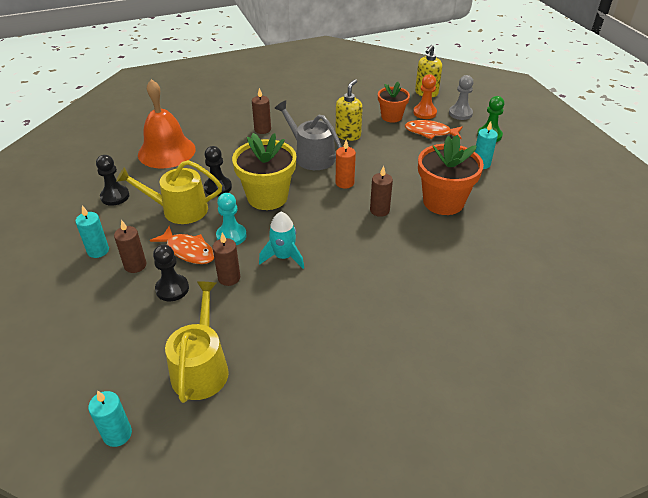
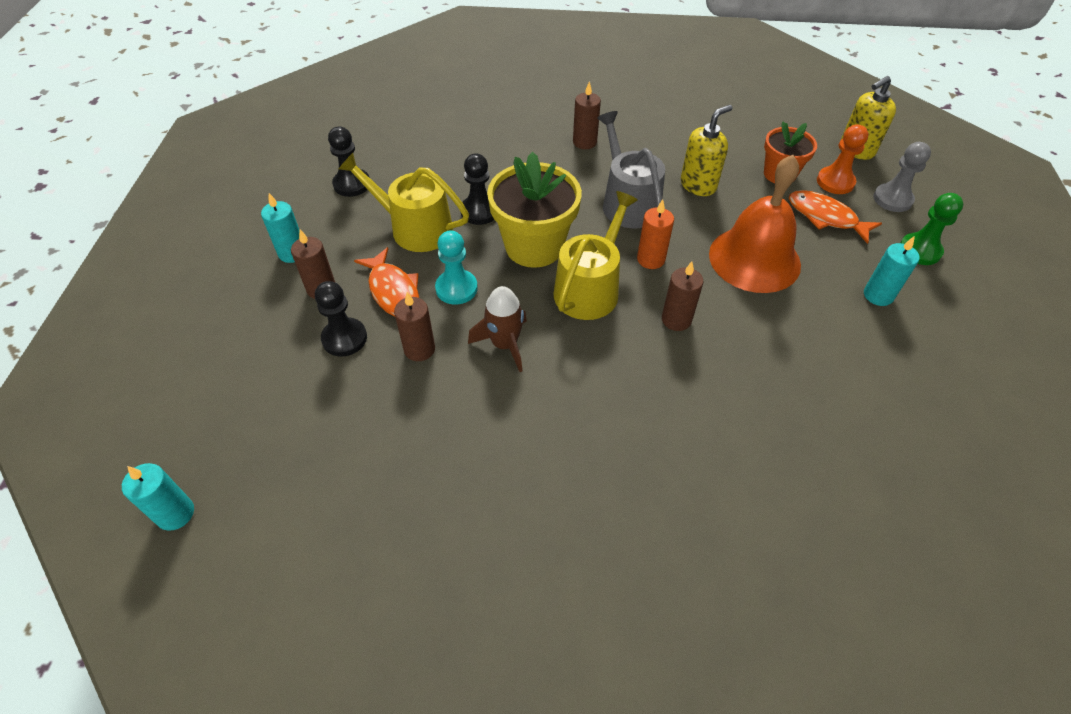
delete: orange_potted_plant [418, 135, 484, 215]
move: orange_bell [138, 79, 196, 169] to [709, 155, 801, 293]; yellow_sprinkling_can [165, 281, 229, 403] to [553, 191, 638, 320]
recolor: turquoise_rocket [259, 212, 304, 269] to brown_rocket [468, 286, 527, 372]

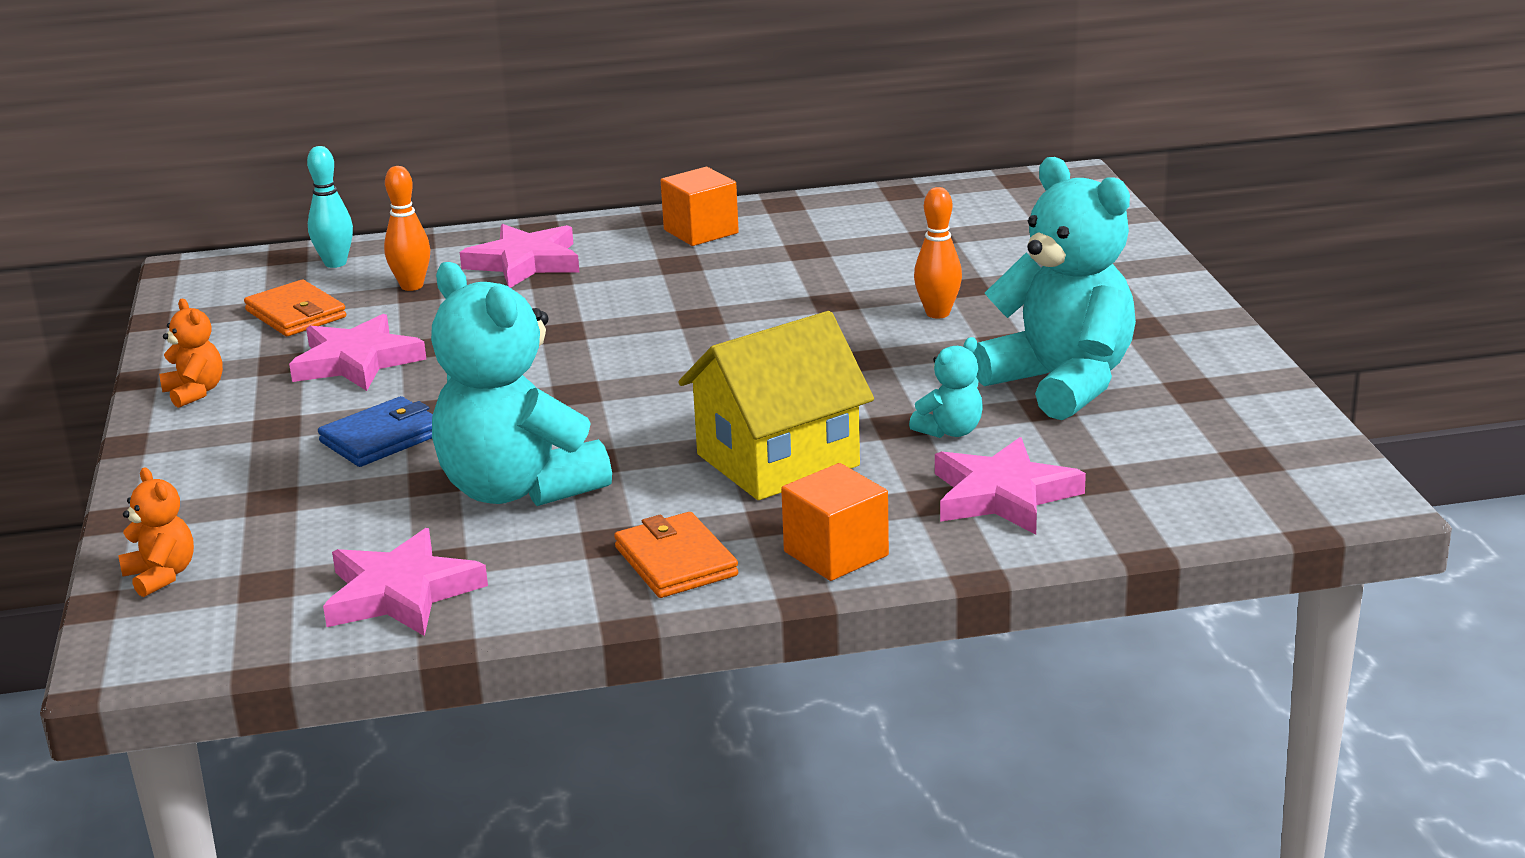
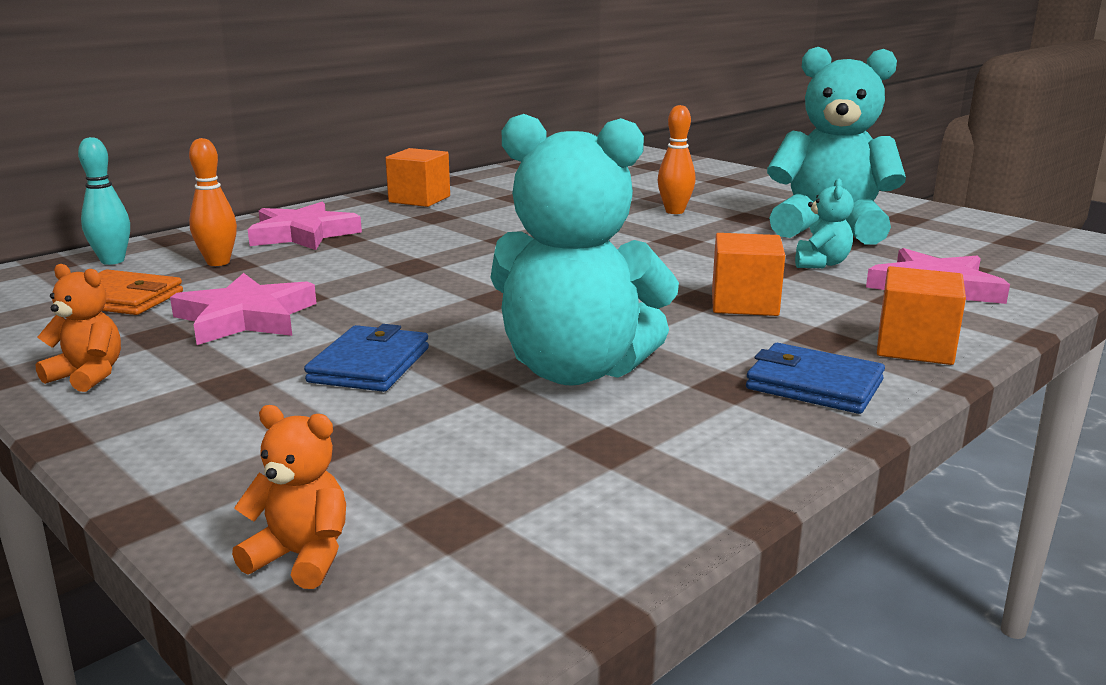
delete: pink_star [323, 528, 488, 636]
replace: yellow_house [679, 311, 874, 500] to orange_solid_cube [712, 233, 785, 316]
recolor: orange_wallet [614, 512, 738, 598] to blue_wallet [746, 343, 885, 414]

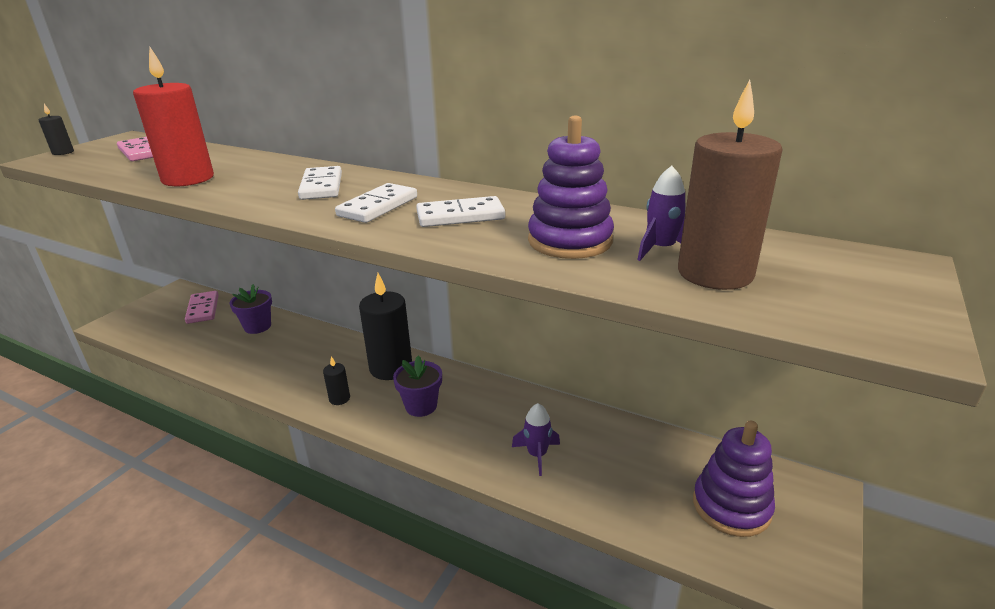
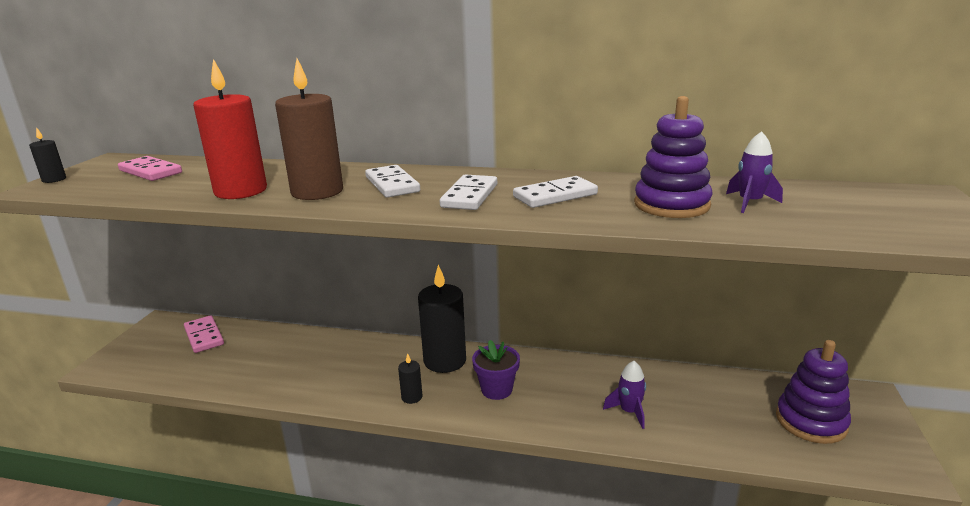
delete: violet_potted_plant [230, 284, 272, 334]
move: brown_pillar_candle [678, 80, 783, 290] to [275, 59, 343, 200]

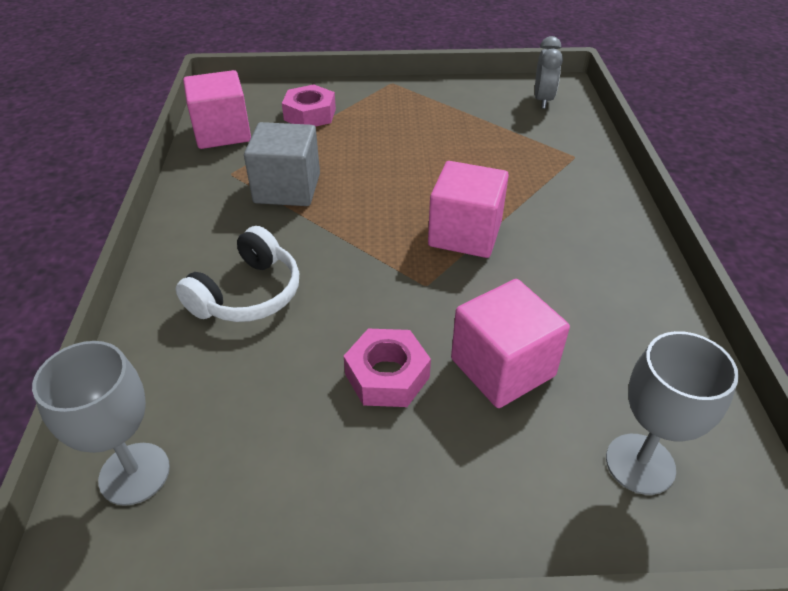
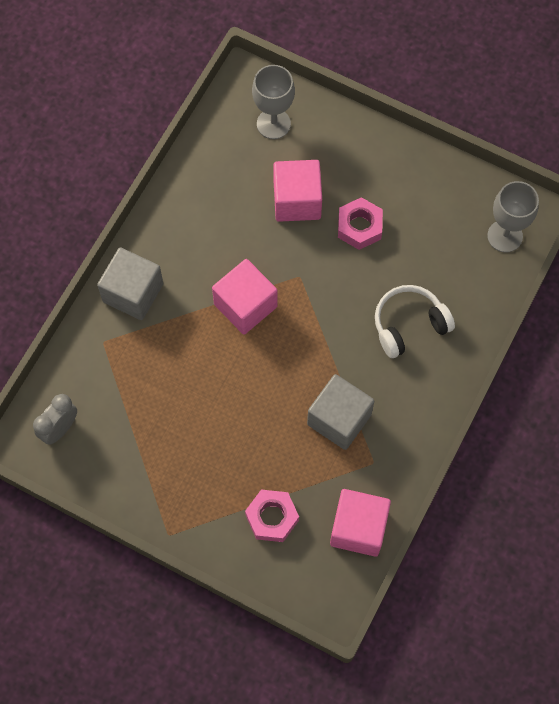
insert: ash-grey_solid_cube [97, 247, 163, 320]

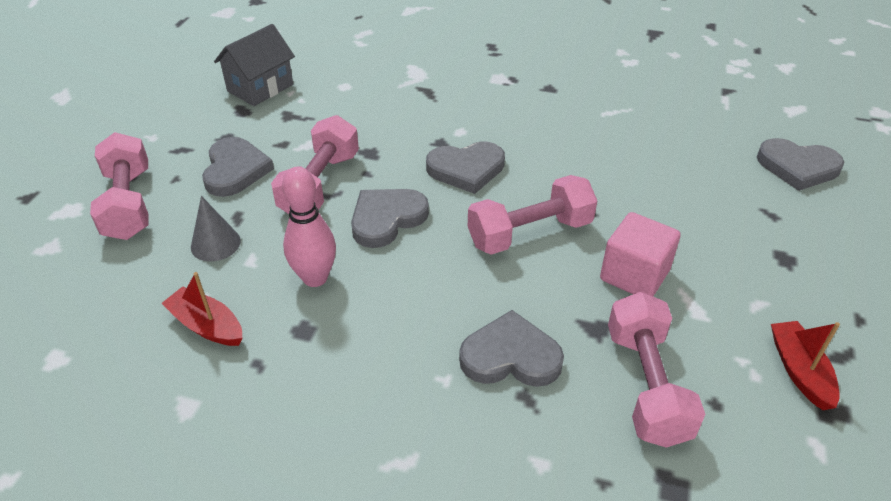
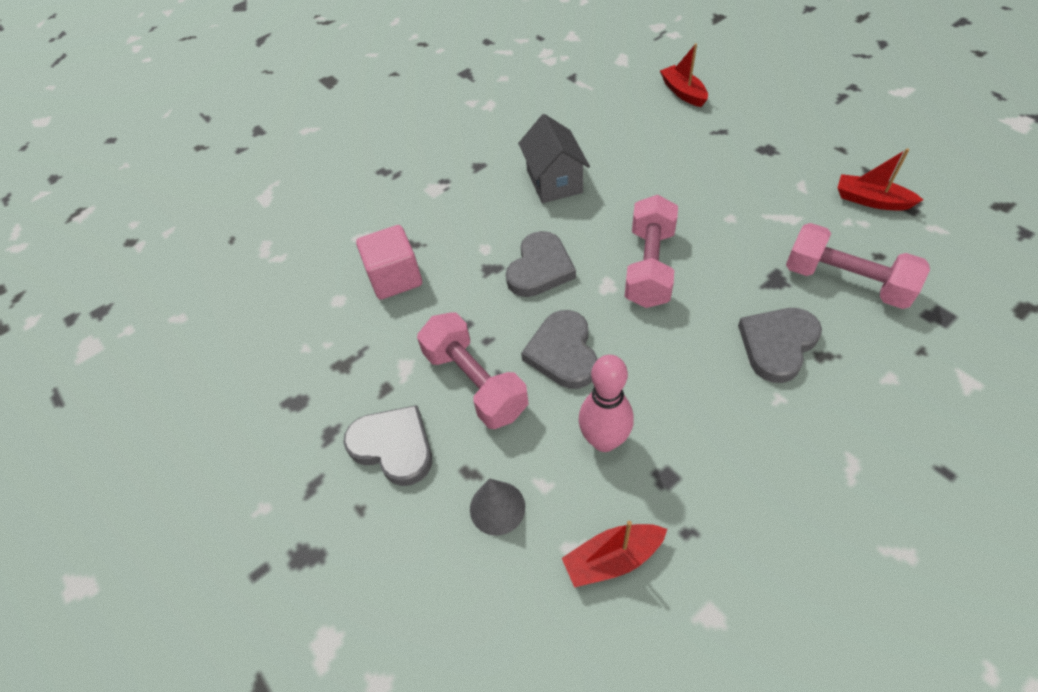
delete: pink_dumbbell [90, 132, 149, 240]
move: ash-grey_house [214, 24, 295, 106] to [518, 114, 590, 203]; pink_solid_cube [600, 212, 681, 296] to [356, 225, 422, 300]
replace: ash-grey_heart [757, 138, 844, 191] to scarlet_sailboat [660, 43, 708, 107]

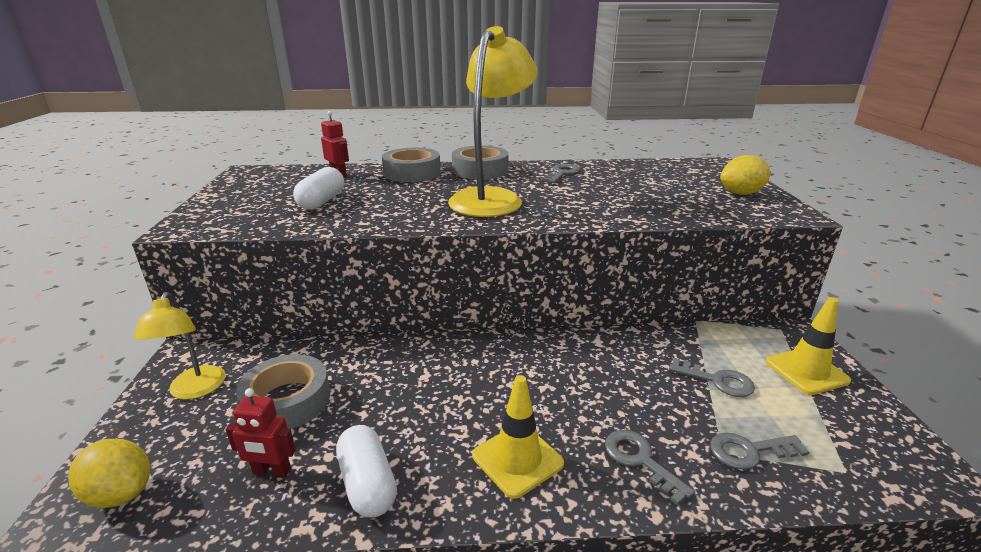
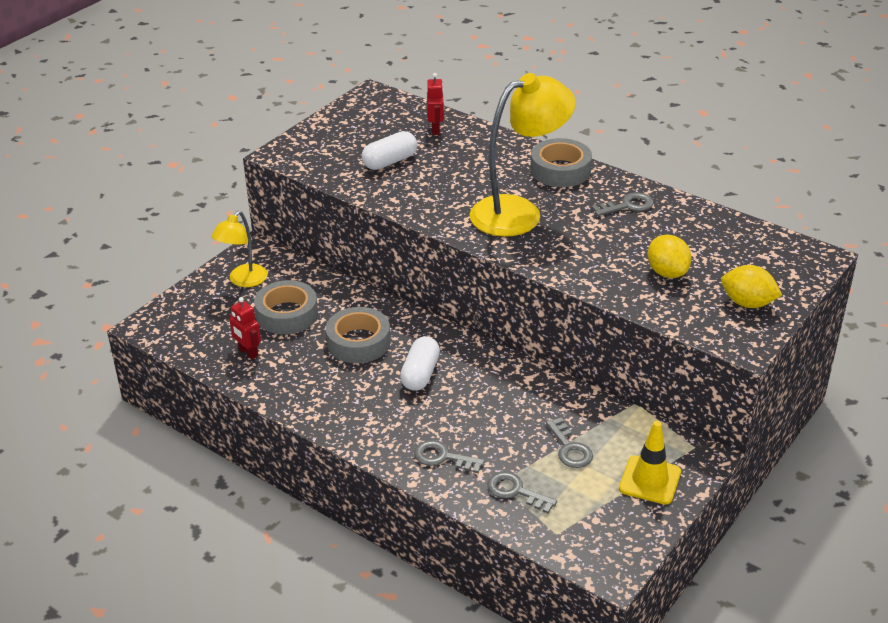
delete: yellow_road_cone [472, 375, 564, 499]
move: ash-grey_roll_of_tape [382, 148, 441, 182] to [326, 307, 391, 363]; pure_white_capsule [336, 425, 397, 517] to [400, 336, 440, 391]; yellow_toy_lemon [68, 439, 150, 508] to [648, 234, 692, 278]
rotate: ash-grey_key [605, 430, 695, 505] = [414, 440, 485, 473] 75 degrees counterclockwise

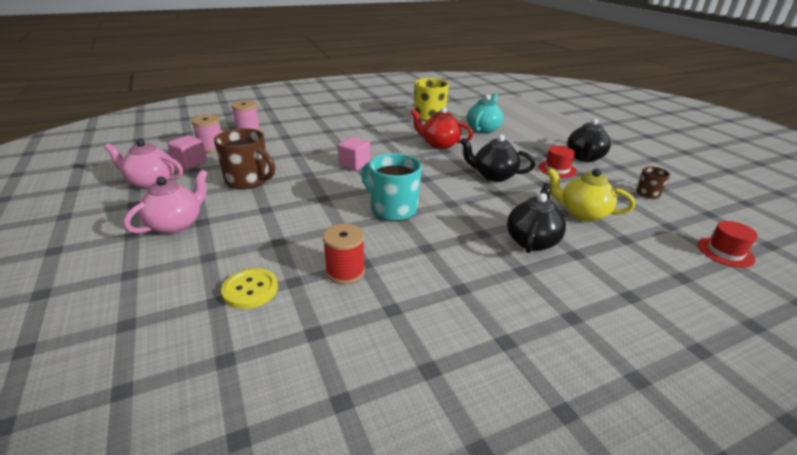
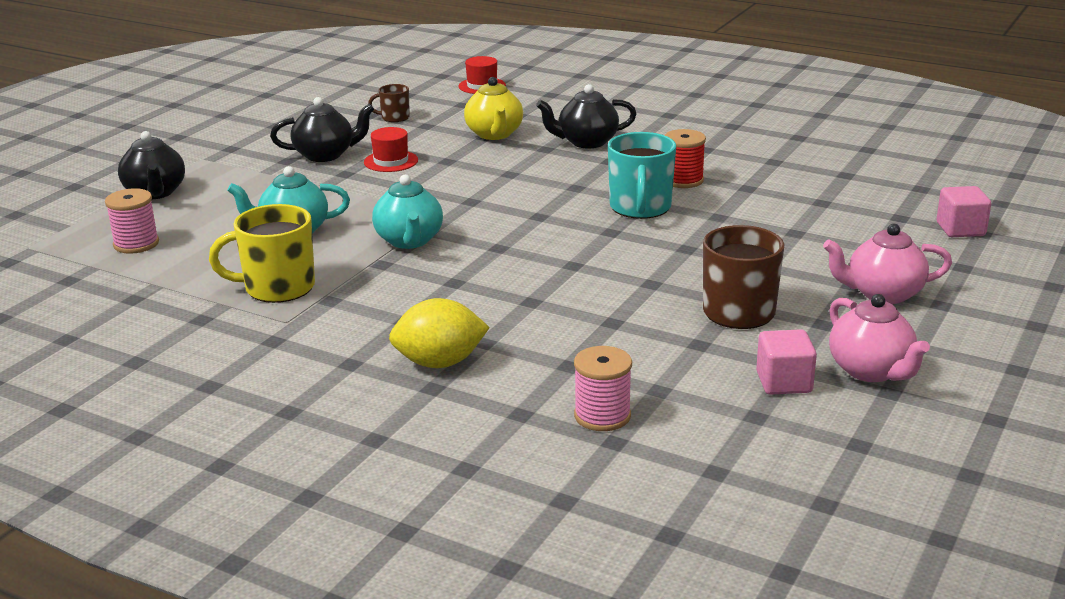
delete: yellow_sewing_button [221, 268, 278, 309]
insert: yellow_toy_lemon [389, 298, 490, 368]
move: pink_spool [191, 115, 221, 152] to [105, 188, 159, 254]; black_tea_pot [460, 135, 535, 182] to [118, 131, 185, 199]; pink_solid_cube [338, 137, 370, 171] to [937, 186, 991, 237]; scarlet_spool [323, 224, 365, 284] to [665, 129, 706, 188]
recolor: scarlet_tea_pot [411, 107, 473, 149] to turquoise_tea_pot [372, 175, 443, 249]

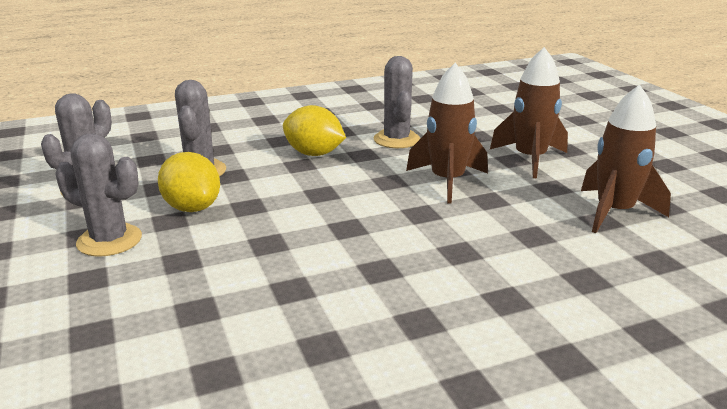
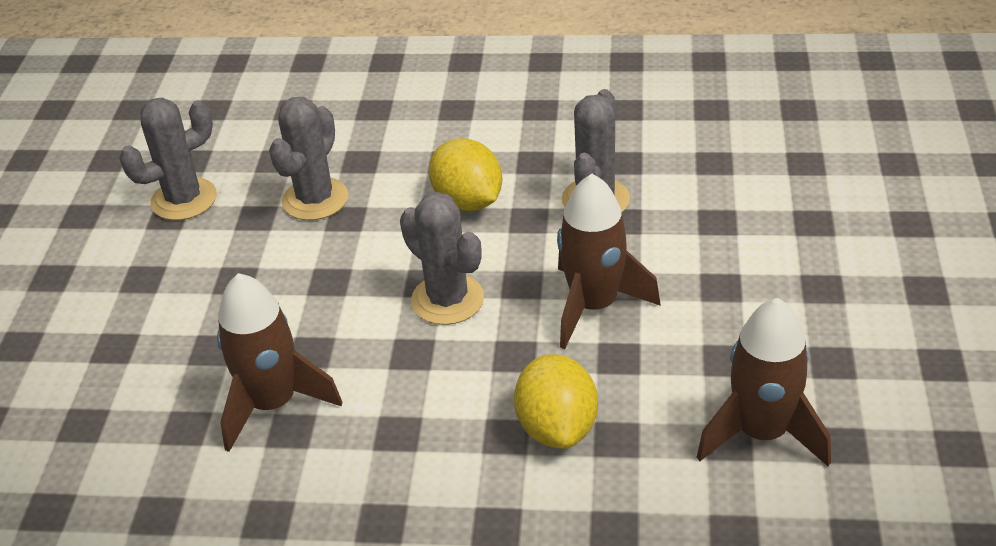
move: brown_rocket [490, 47, 568, 178] to [217, 273, 342, 452]; ash-grey_cactus [55, 133, 142, 257] to [400, 192, 484, 325]; yellow_toy_lemon [158, 152, 220, 212] to [514, 354, 598, 449]

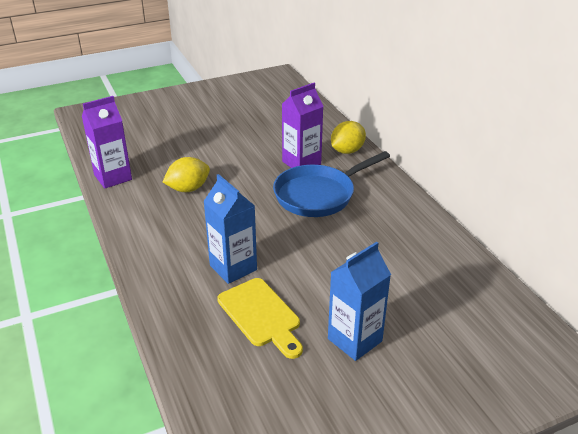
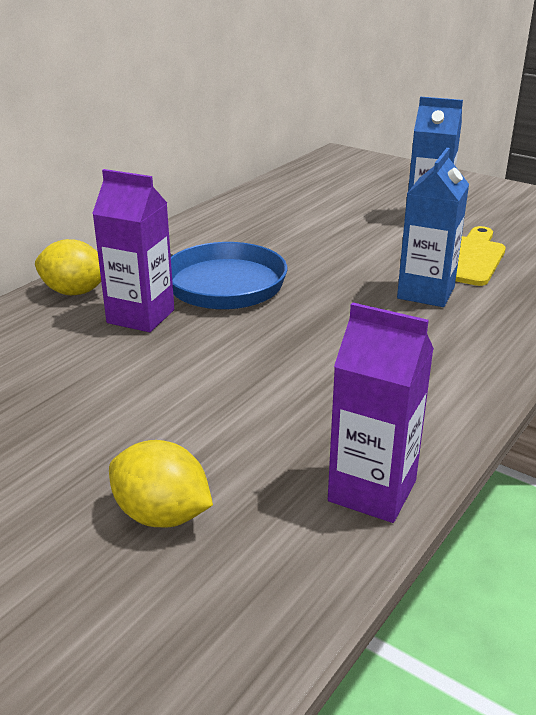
move: yellow_toy_lemon [163, 157, 210, 192] to [109, 440, 213, 527]

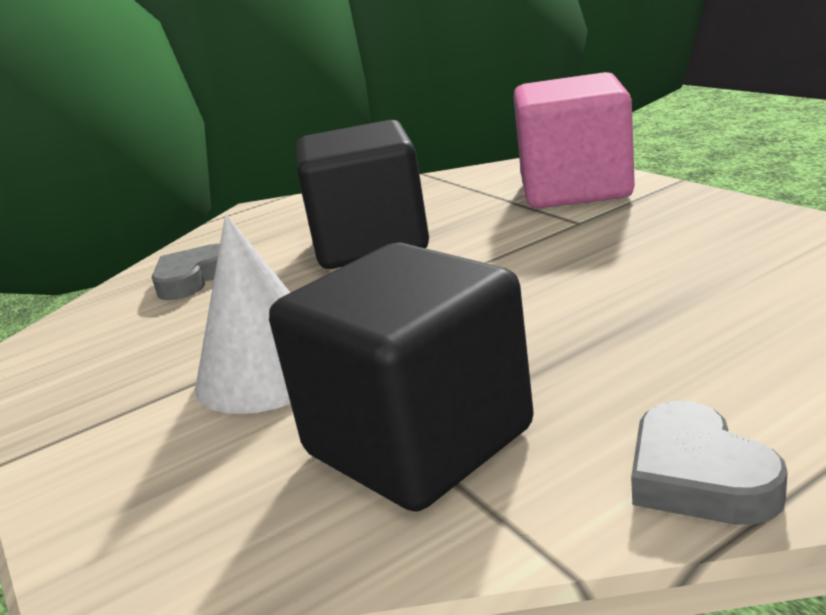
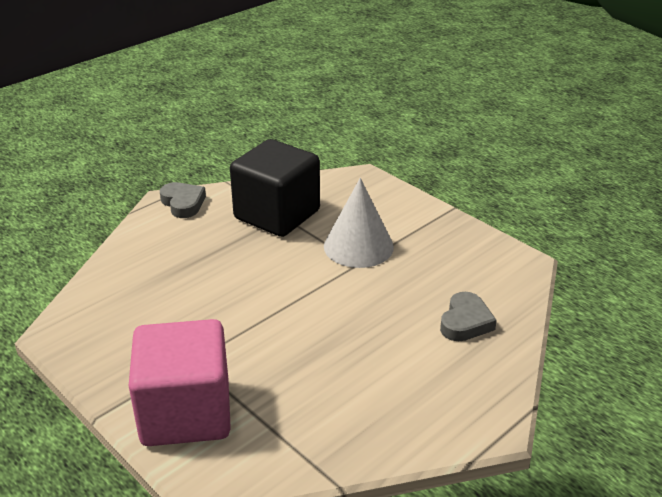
delete: black_solid_cube [296, 120, 429, 269]

